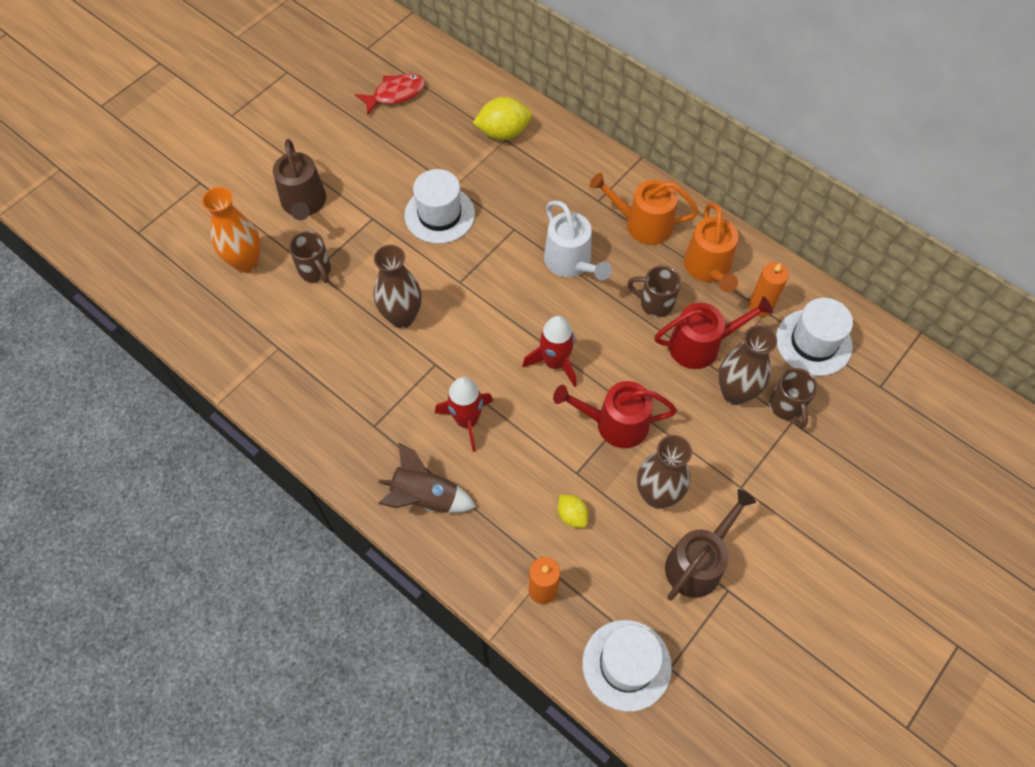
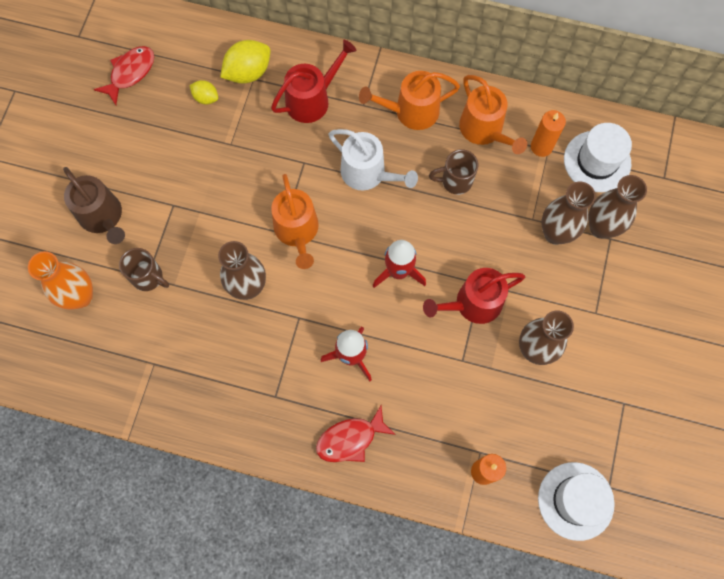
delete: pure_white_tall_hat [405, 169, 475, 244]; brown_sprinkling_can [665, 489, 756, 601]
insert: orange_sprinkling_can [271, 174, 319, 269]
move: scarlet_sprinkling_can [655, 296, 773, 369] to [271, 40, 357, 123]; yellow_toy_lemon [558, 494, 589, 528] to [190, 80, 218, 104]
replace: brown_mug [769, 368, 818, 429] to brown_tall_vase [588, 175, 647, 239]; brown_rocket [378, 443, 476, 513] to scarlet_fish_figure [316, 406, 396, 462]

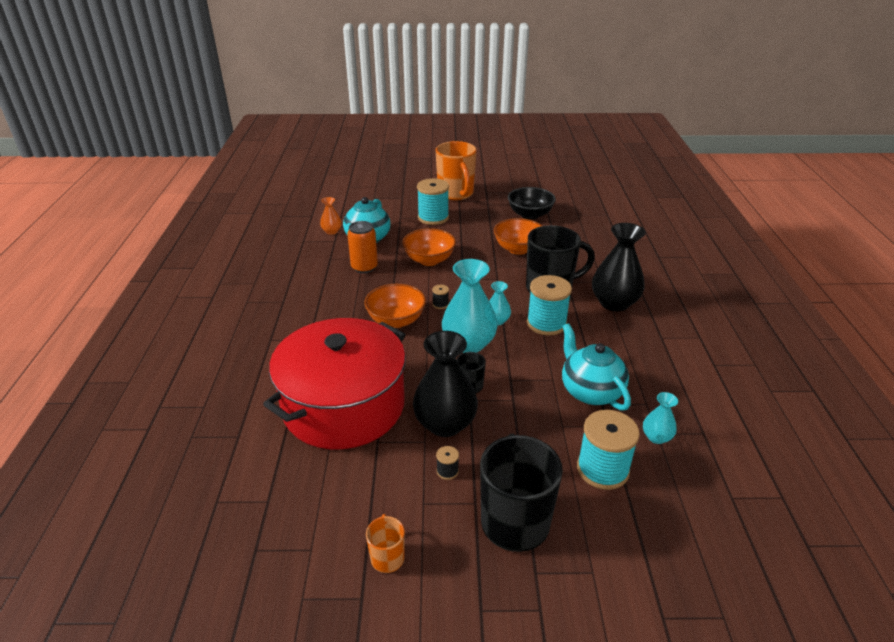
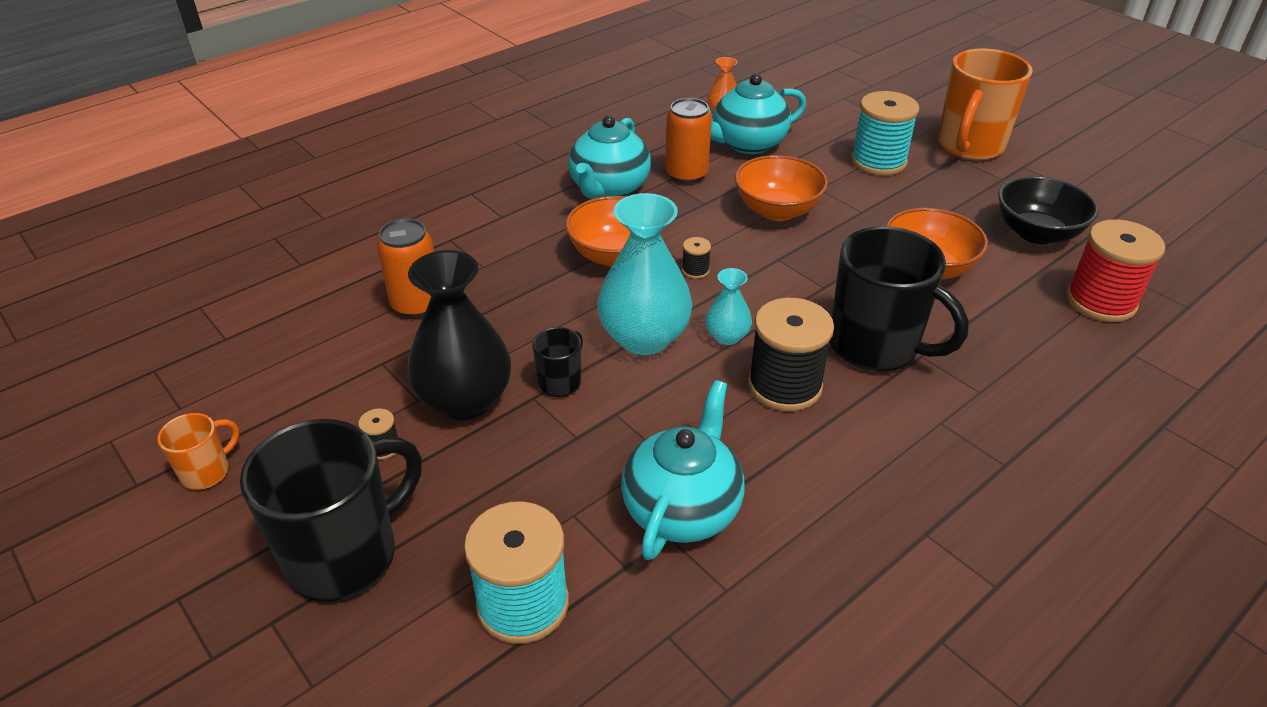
delete: black_tall_vase [592, 223, 646, 311]; turquoise_tall_vase [643, 392, 678, 444]
insert: turquoise_tea_pot [568, 115, 651, 199]; scarlet_spool [1066, 219, 1165, 322]
replace: scarlet_pot [263, 318, 406, 449] to orange_can [377, 218, 434, 318]
recolor: turquoise_spool [527, 275, 572, 336] to black_spool [748, 298, 834, 411]

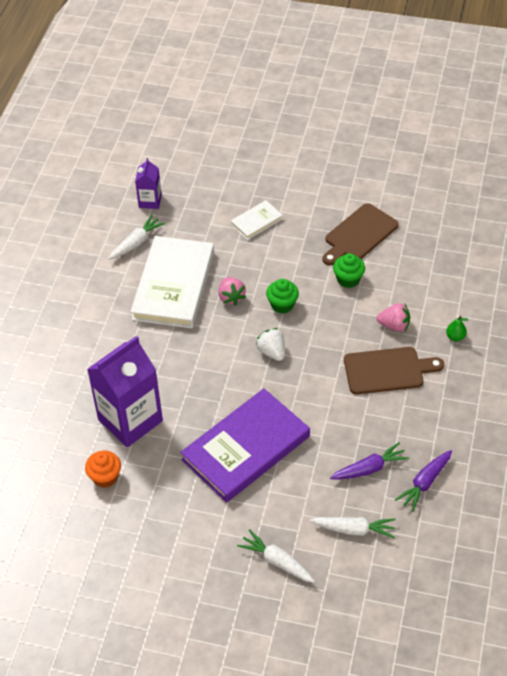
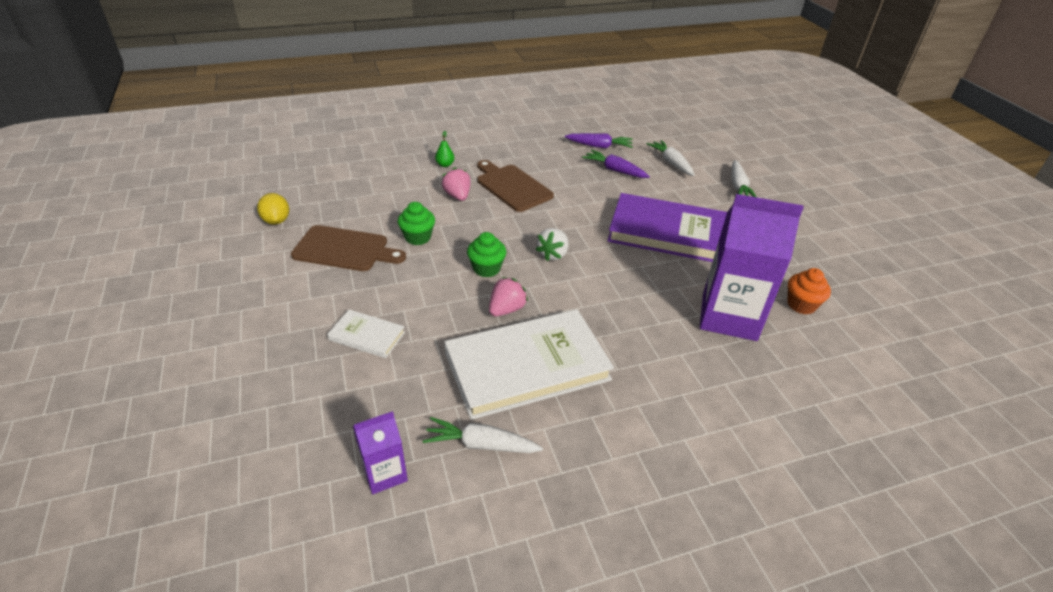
insert: yellow_toy_lemon [257, 193, 289, 225]

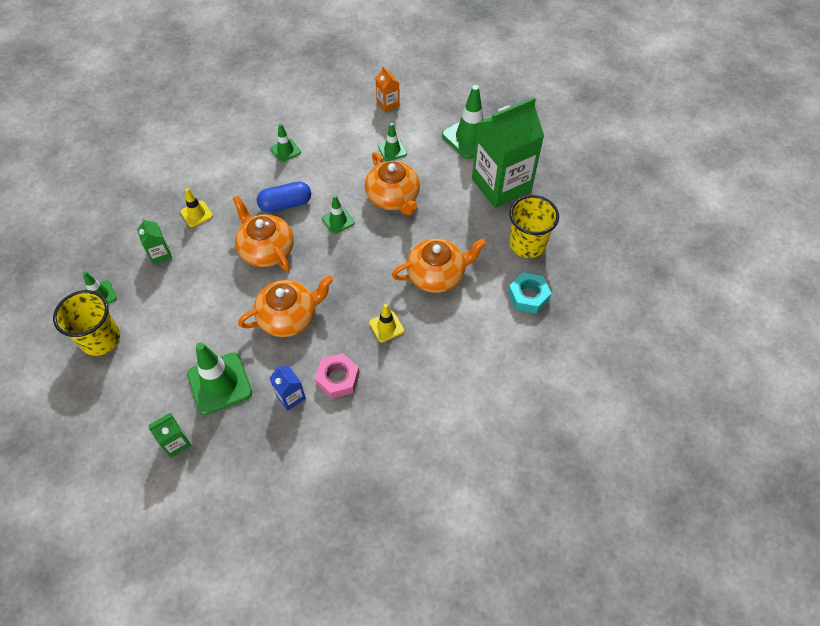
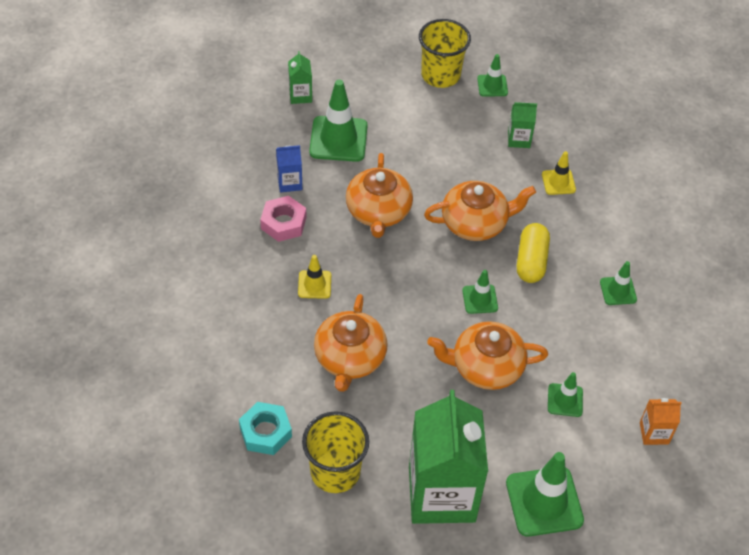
recolor: blue_capsule [257, 182, 311, 212] to yellow_capsule [517, 223, 550, 283]

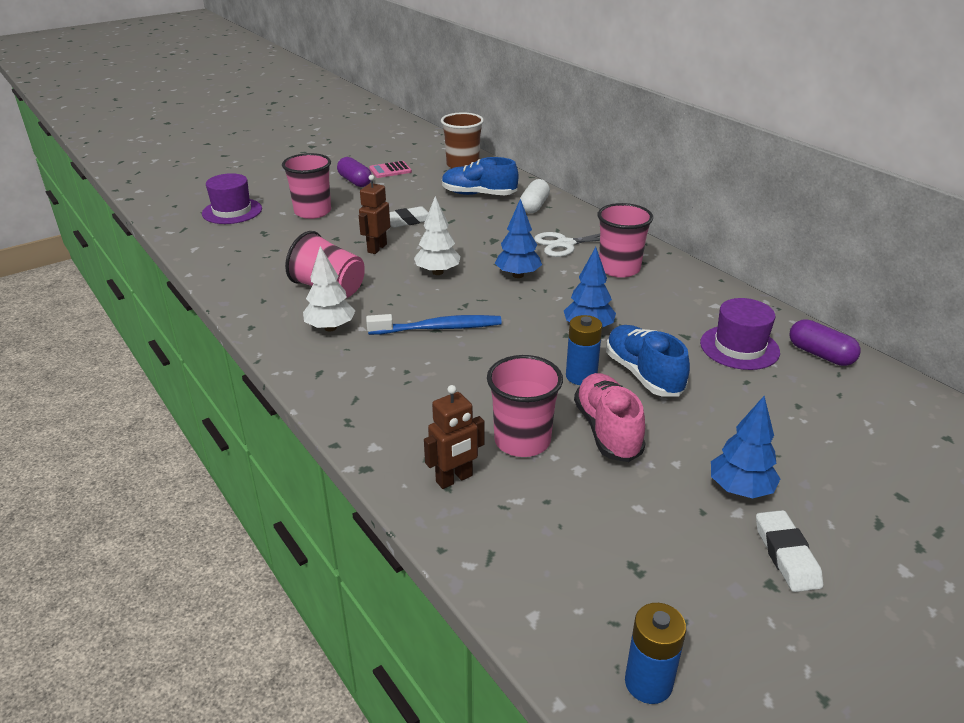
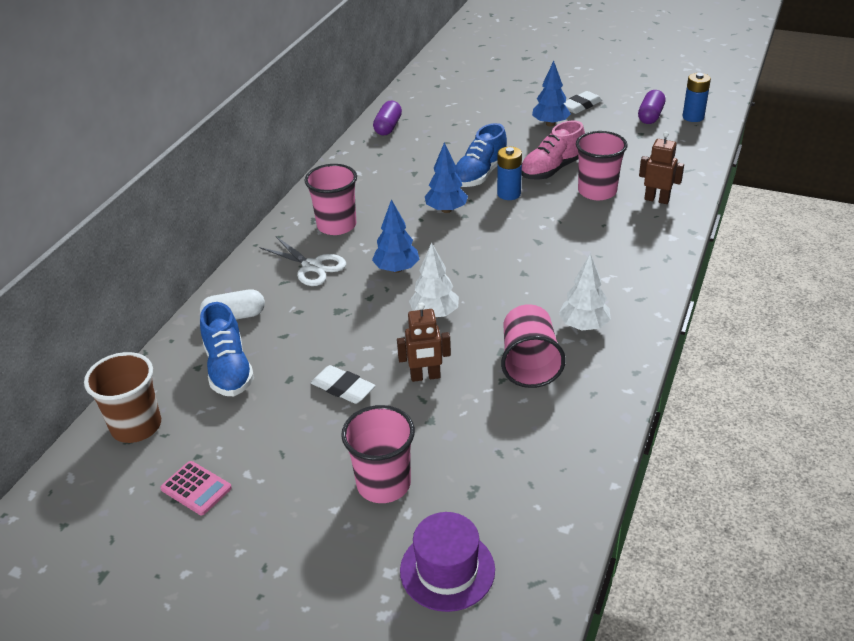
delete: violet_tall_hat [700, 298, 780, 370]; blue_tooth_brush [366, 314, 502, 335]
move: violet_capsule [337, 157, 372, 187] to [638, 90, 665, 124]

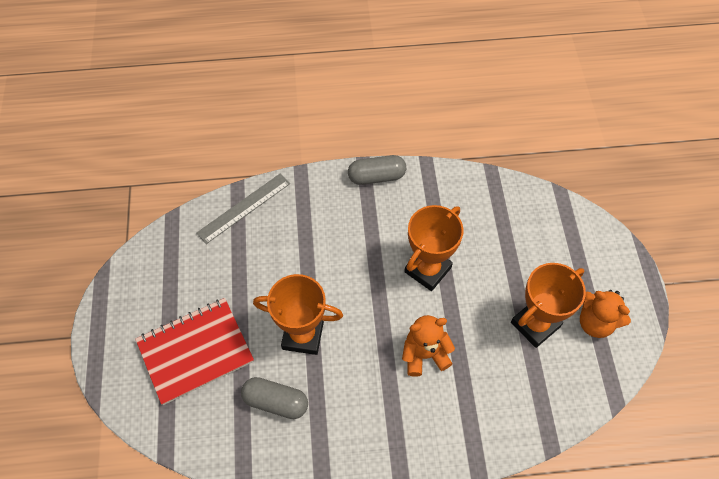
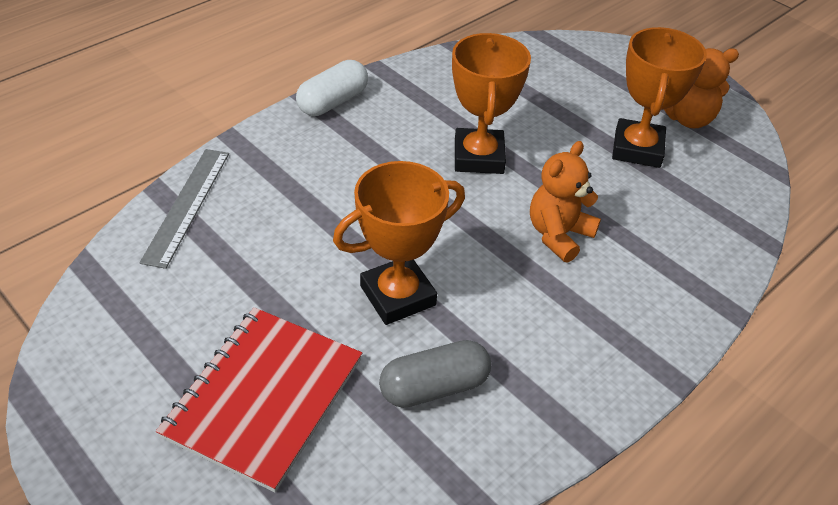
recolor: ash-grey_capsule [348, 155, 406, 185] to pure_white_capsule [296, 60, 368, 116]

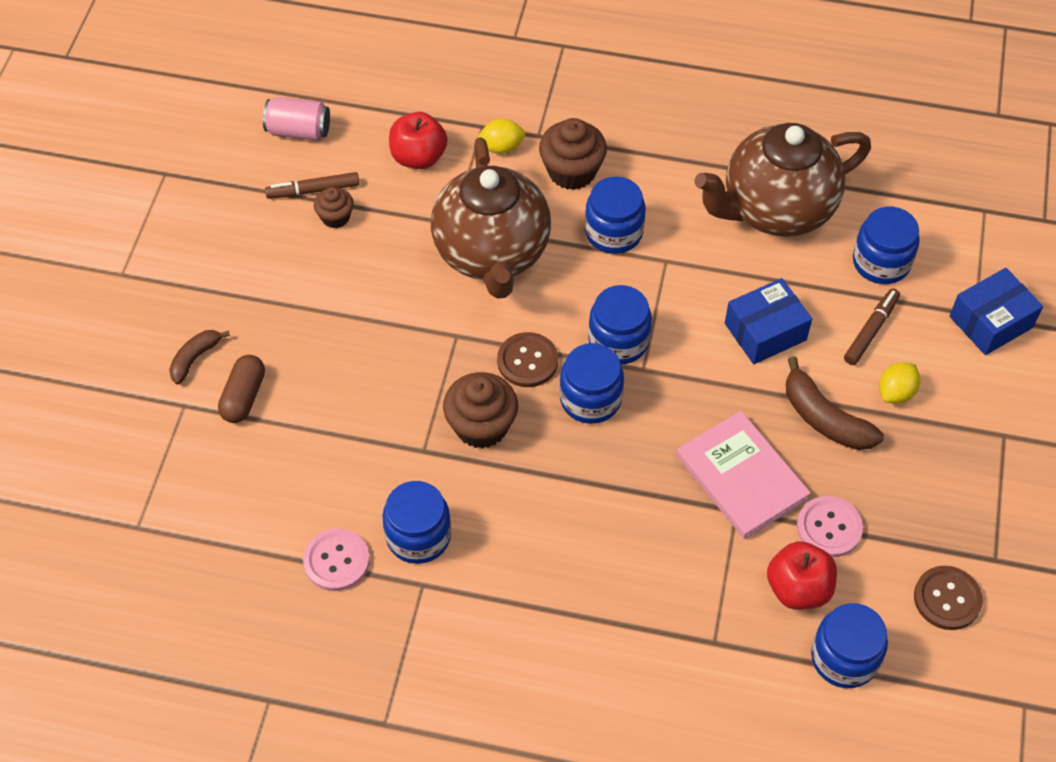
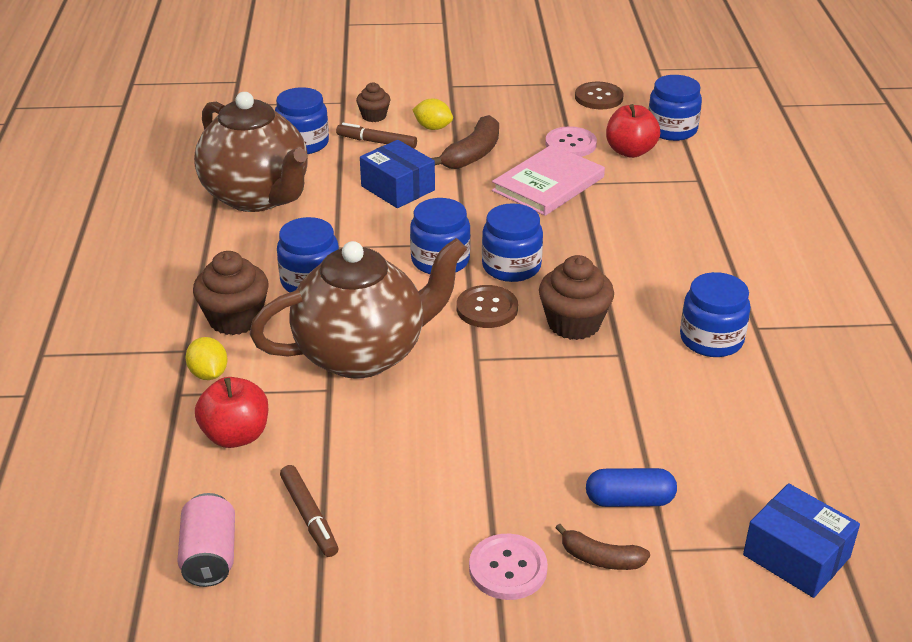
move: brown_muffin [314, 187, 354, 228] to [356, 82, 390, 122]; blue_box [950, 268, 1043, 355] to [743, 483, 860, 598]; pink_sewing_button [303, 528, 370, 591] to [469, 534, 548, 600]
recolor: brown_capsule [218, 355, 265, 423] to blue_capsule [586, 468, 677, 507]

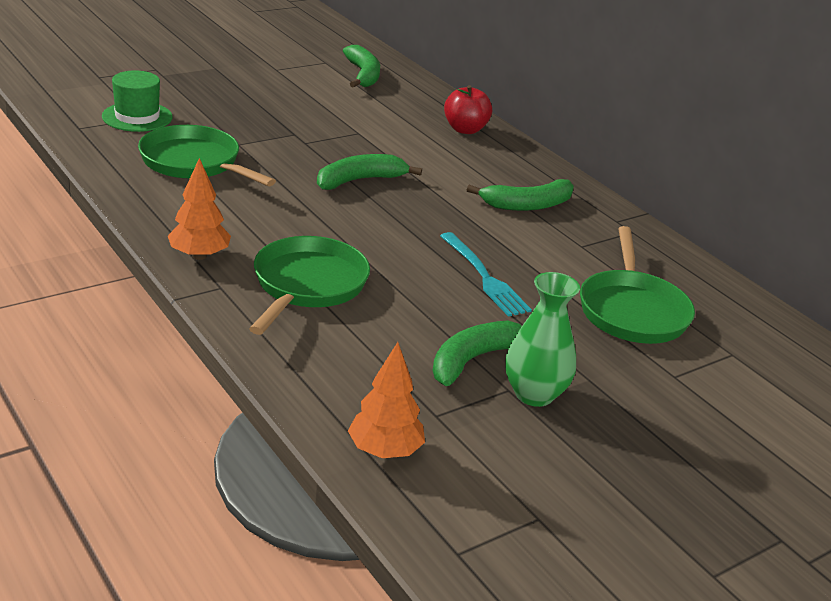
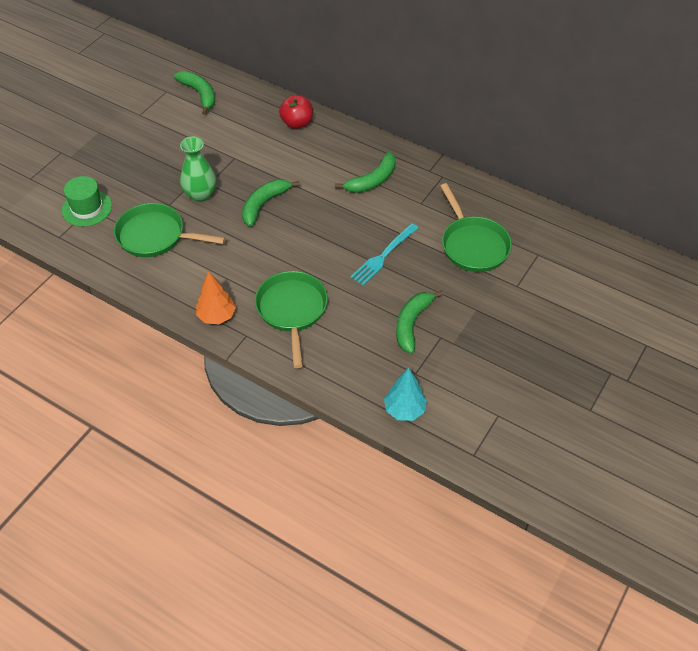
move: emerald_tall_vase [505, 272, 580, 407] to [180, 137, 216, 202]
recolor: orange_tree [348, 342, 425, 458] to turquoise_tree [384, 368, 427, 421]
rotate: turquoise_table_fork [440, 232, 532, 317] = [350, 223, 418, 286] 90 degrees clockwise

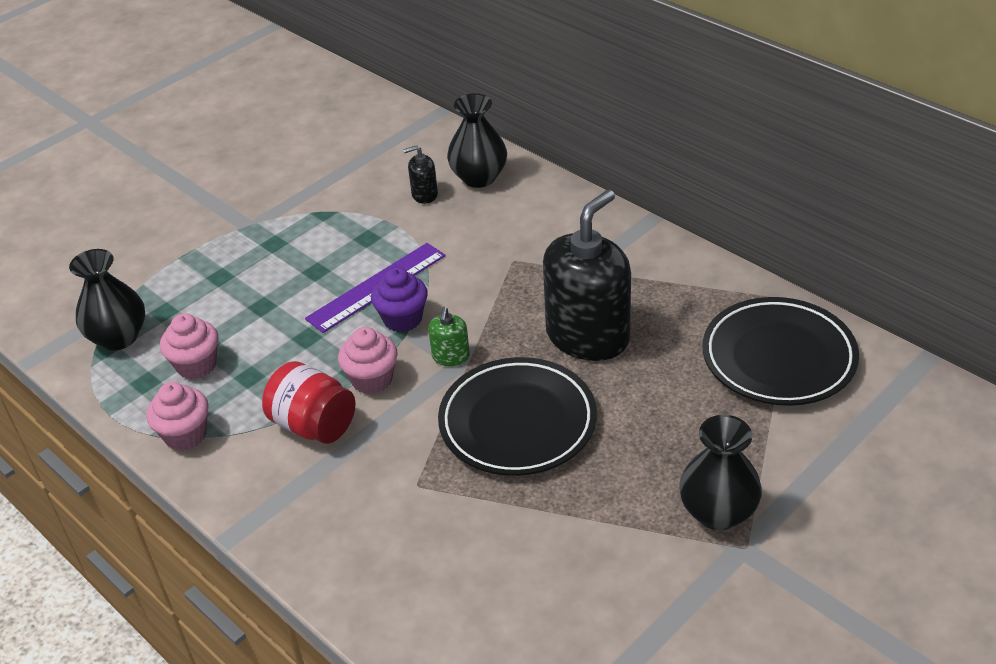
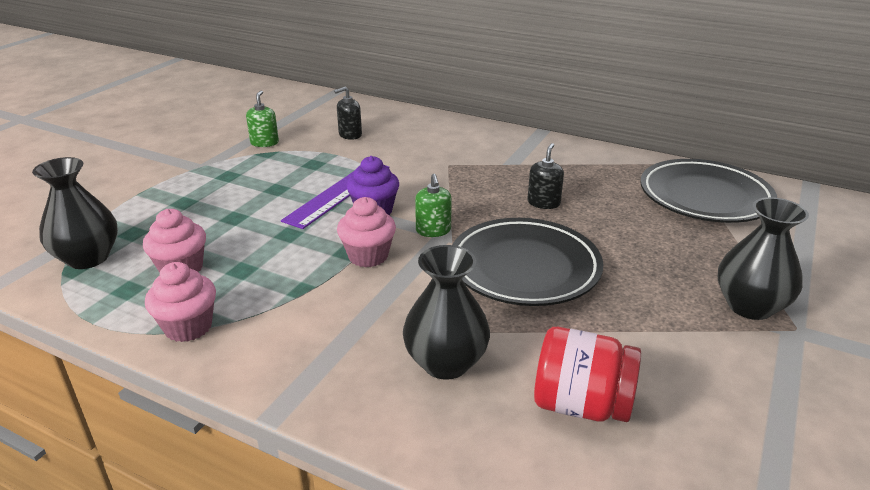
insert: emerald_pump_bottle [246, 90, 279, 147]
move: black_tall_vase [447, 93, 507, 188] to [403, 245, 490, 380]; scarlet_jam_jar [262, 361, 356, 444] to [534, 327, 641, 422]
resize: black_pump_bottle [543, 190, 631, 361] = [527, 143, 564, 209] x0.43

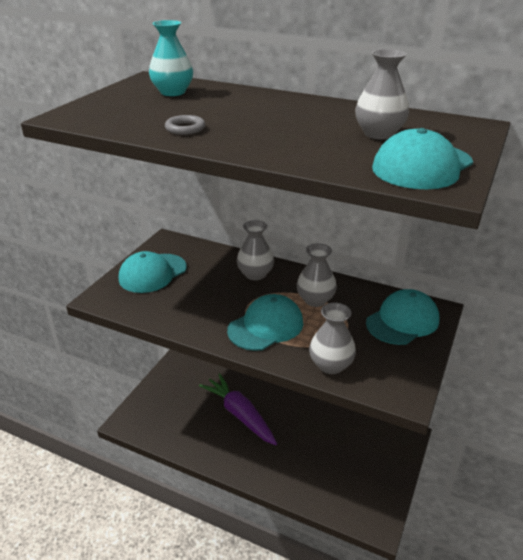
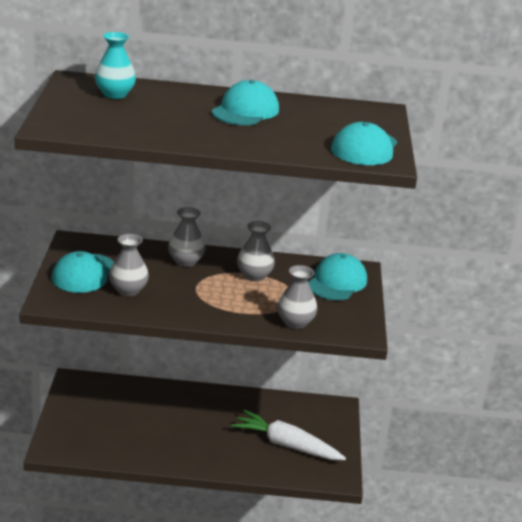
delete: ash-grey_torus [165, 115, 205, 135]; violet_root_vegetable [199, 373, 277, 445]
insert: pure_white_root_vegetable [231, 410, 346, 460]
move: ash-grey_tall_vase [355, 49, 409, 140] to [109, 234, 149, 296]; turquoise_peaked_cap [227, 294, 303, 351] to [211, 80, 279, 125]

